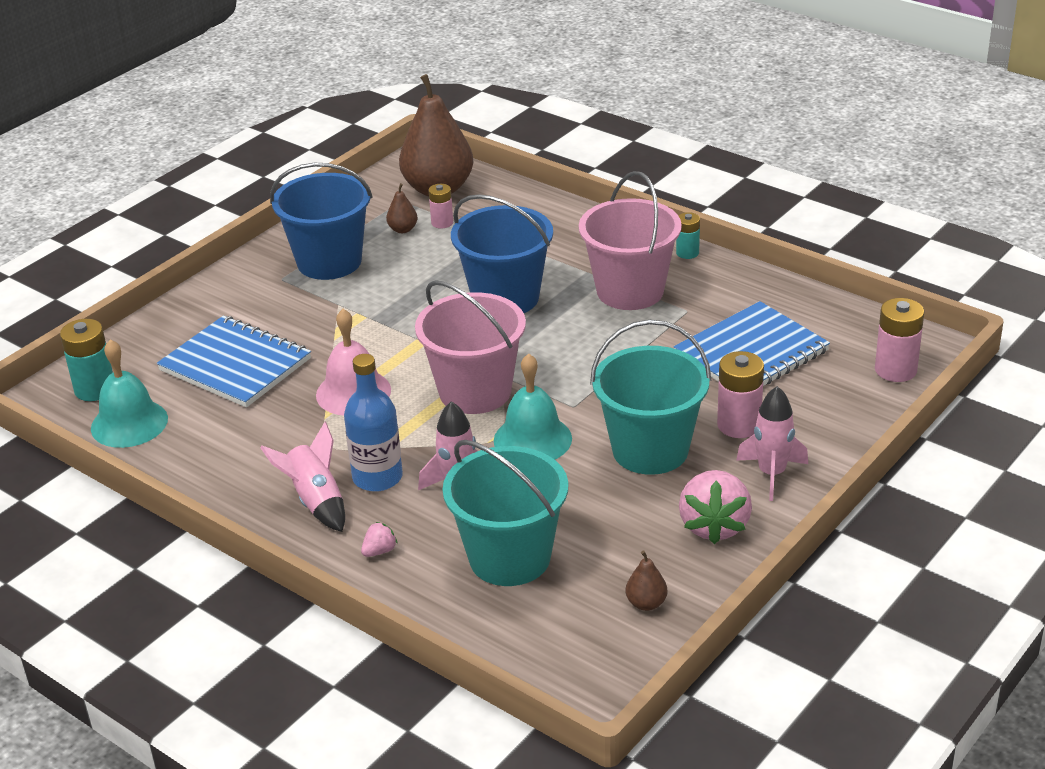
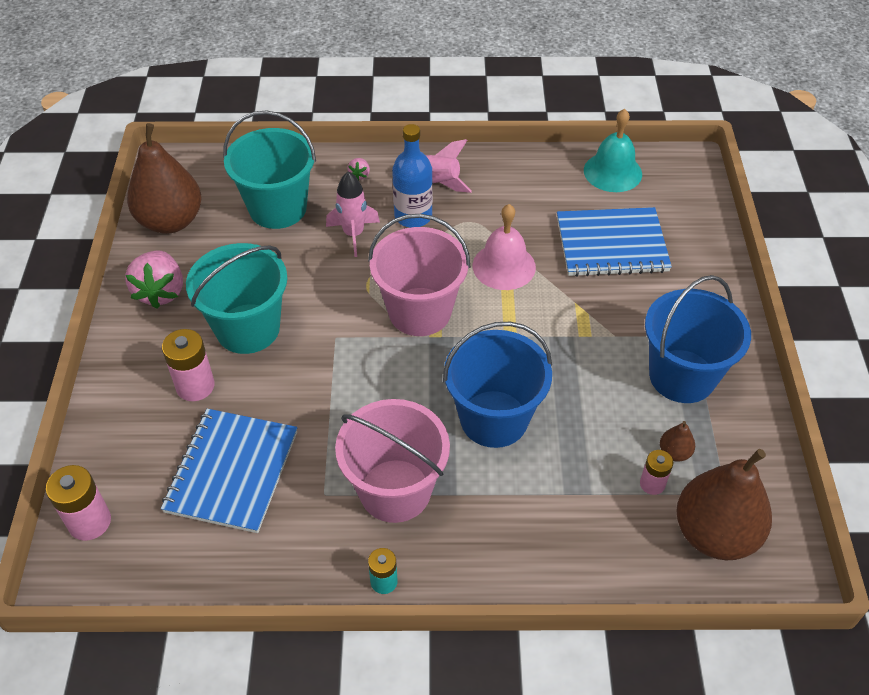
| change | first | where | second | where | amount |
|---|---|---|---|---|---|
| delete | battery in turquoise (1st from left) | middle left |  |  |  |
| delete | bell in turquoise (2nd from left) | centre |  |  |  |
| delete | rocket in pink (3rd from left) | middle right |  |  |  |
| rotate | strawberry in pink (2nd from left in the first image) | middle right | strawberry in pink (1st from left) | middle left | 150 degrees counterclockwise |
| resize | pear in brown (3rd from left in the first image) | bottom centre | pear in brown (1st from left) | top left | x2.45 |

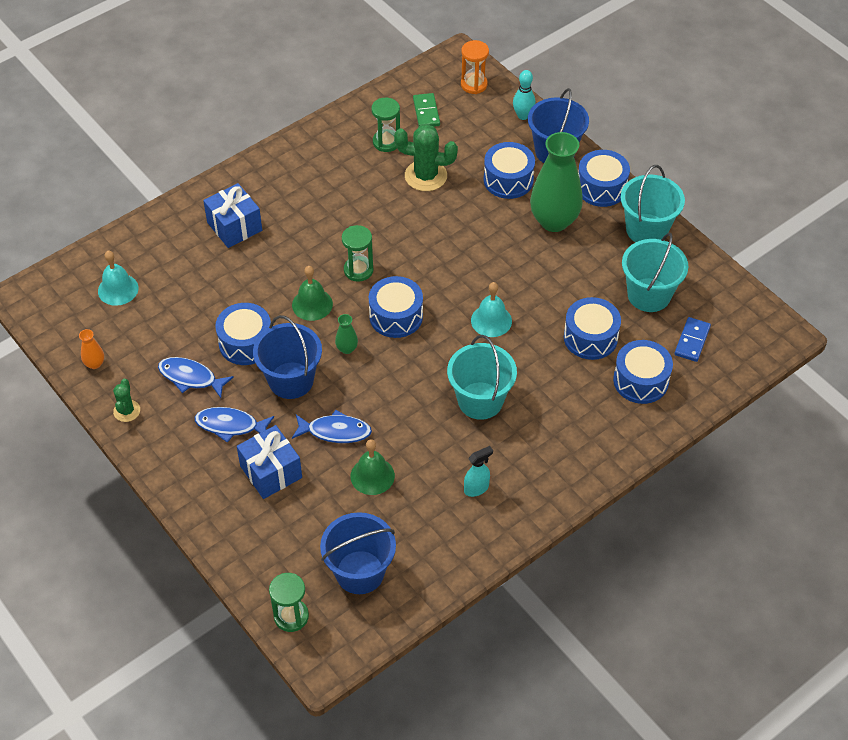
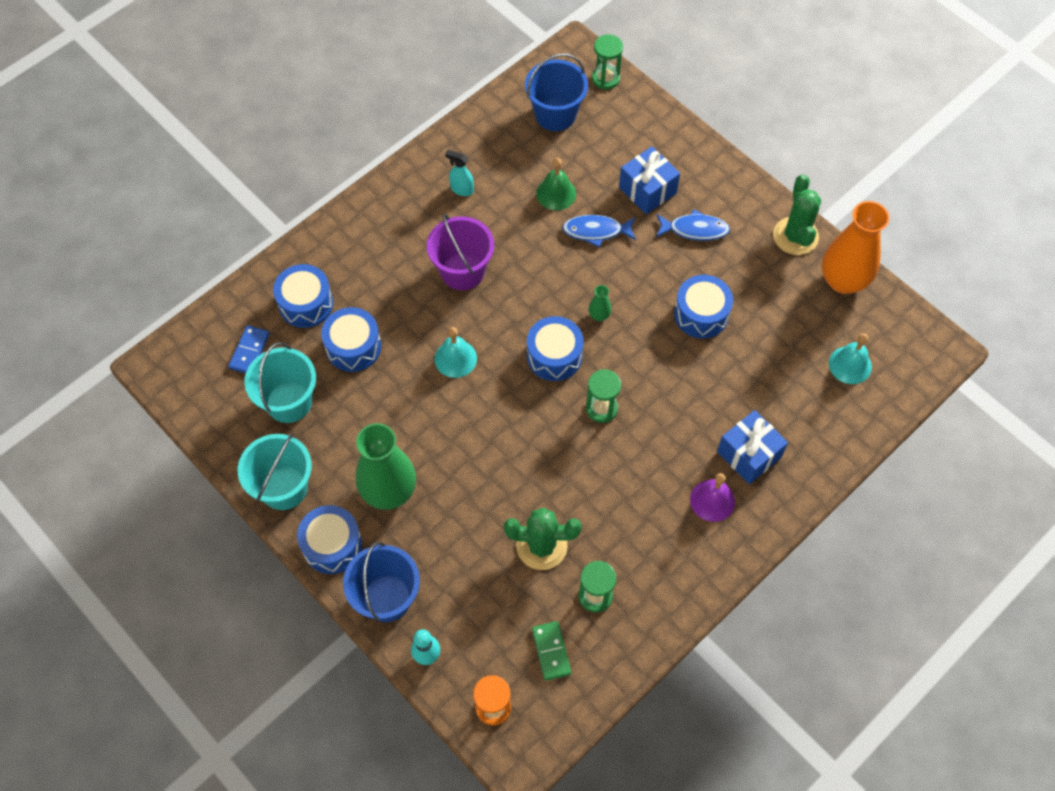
| change | first | where | second | where | amount |
|---|---|---|---|---|---|
| delete | drum in blue (3rd from left) | top centre |  |  |  |
| delete | bell in green (1st from left) | centre |  |  |  |
| delete | bucket in blue (1st from left) | centre |  |  |  |
| resize | vase in orange | middle left |  | top right | x2.43 |
| recolor | bucket in turquoise (1st from left) | centre | bucket in purple | top centre |  |
| delete | fish in blue (1st from left) | middle left |  |  |  |
| resize | cactus in green (1st from left in the first image) | middle left | cactus in green (2nd from left) | top right | x1.79 |
| rotate | spray bottle in turquoise | centre |  | top centre | 60 degrees clockwise |
| insert |  |  | bell in purple | middle right |  |

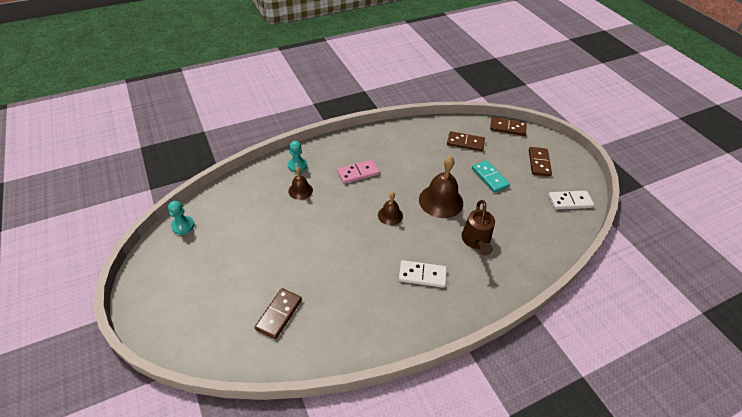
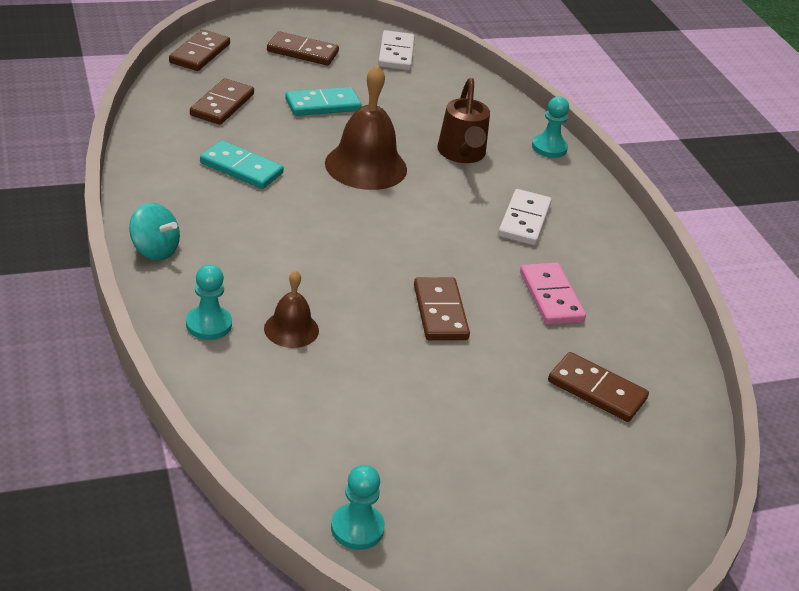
| change | first | where | second | where | amount |
|---|---|---|---|---|---|
| move | domino in pink | centre |  | middle right |  |
| delete | bell in brown (2nd from left) | centre |  |  |  |
| rotate | watering can in brown | centre |  | top centre | 75 degrees clockwise |
| insert |  |  | pawn in turquoise (3rd from left) | top right |  |
| insert |  |  | domino in turquoise (1st from left) | top left |  |
| insert |  |  | spinning top in turquoise | middle left |  |
| insert |  |  | domino in brown (4th from left) | centre |  |

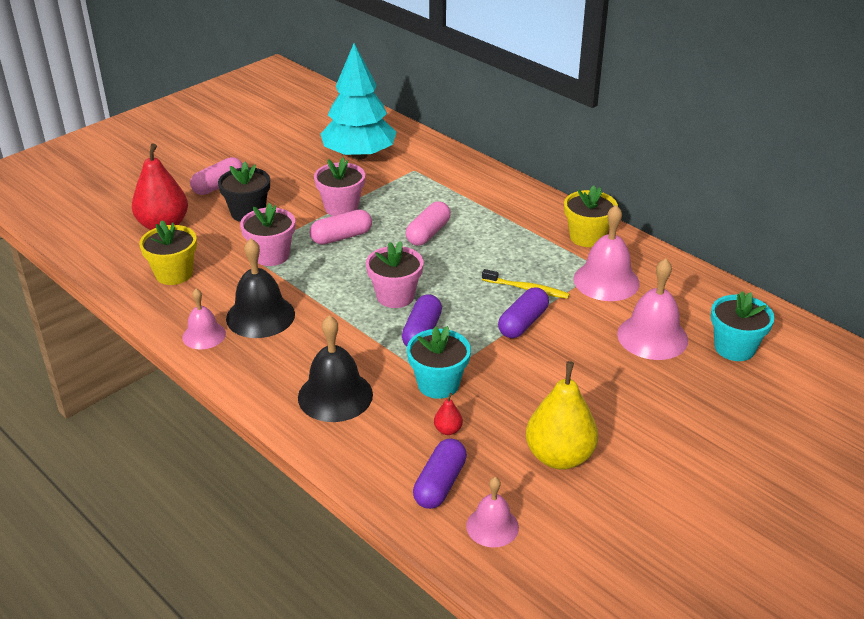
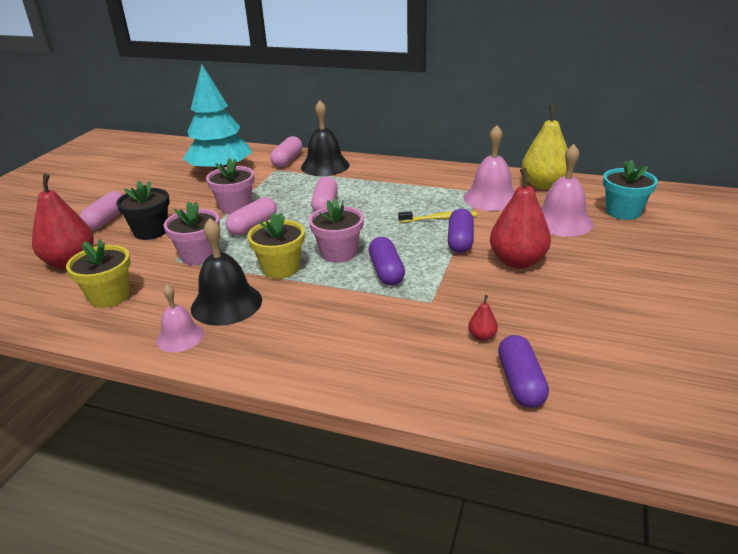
| change | first | where | second | where | amount |
|---|---|---|---|---|---|
| move | flower pot in yellow (2nd from left) | middle right |  | centre |  |
| move | bell in black (2nd from left) | centre |  | top centre |  |
| delete | flower pot in turquoise (1st from left) | centre |  |  |  |
| move | pear in yellow | bottom centre |  | top right |  |
| delete | bell in pink (2nd from left) | bottom centre |  |  |  |
| insert |  |  | capsule in pink (3rd from left) | top centre |  |
| insert |  |  | pear in red (3rd from left) | middle right |  |

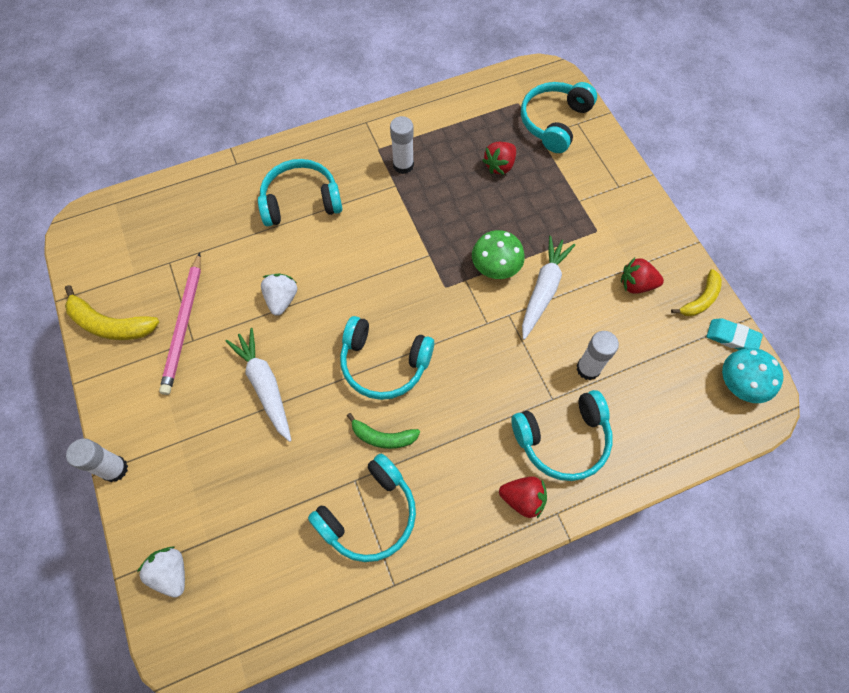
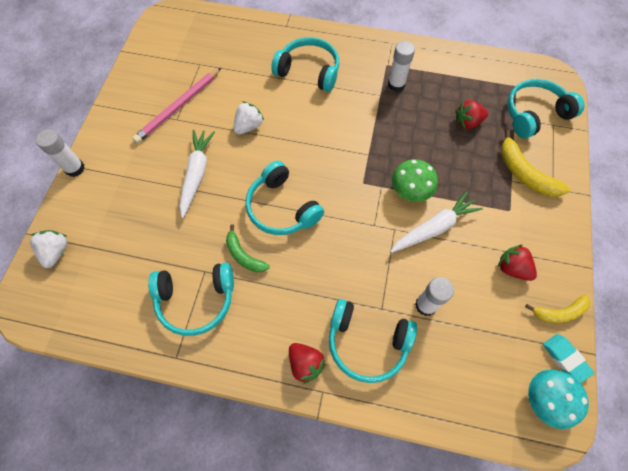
| change | first | where | second | where | amount |
|---|---|---|---|---|---|
| move | banana in yellow (1st from left) | middle left |  | middle right |  |

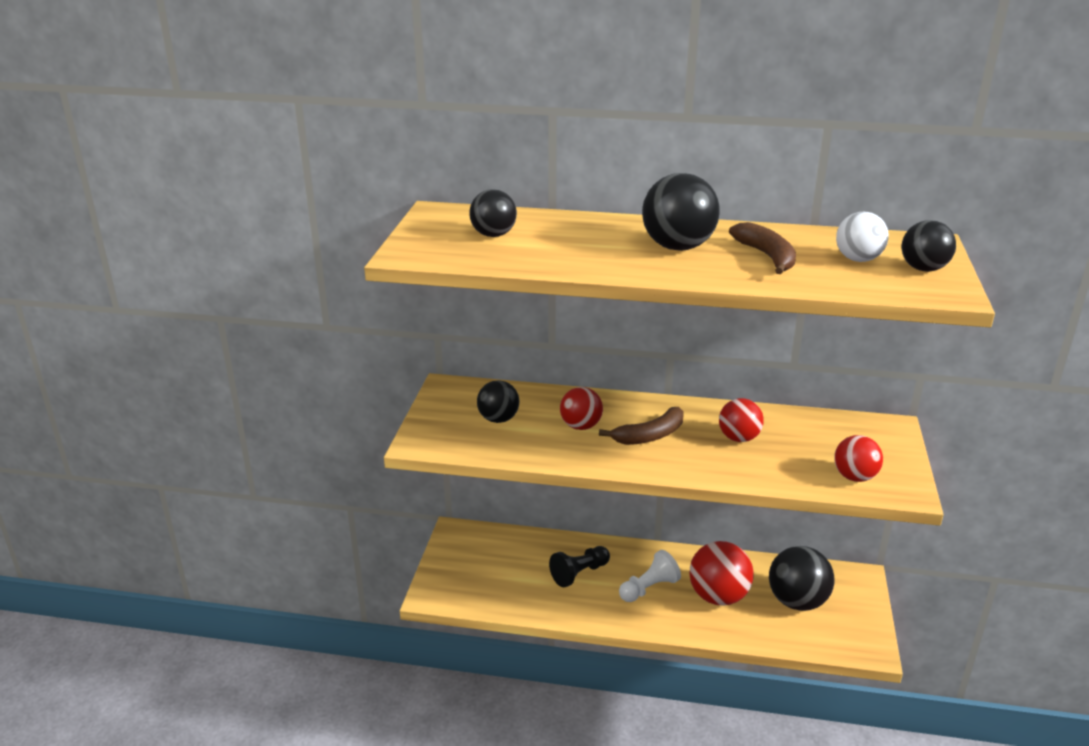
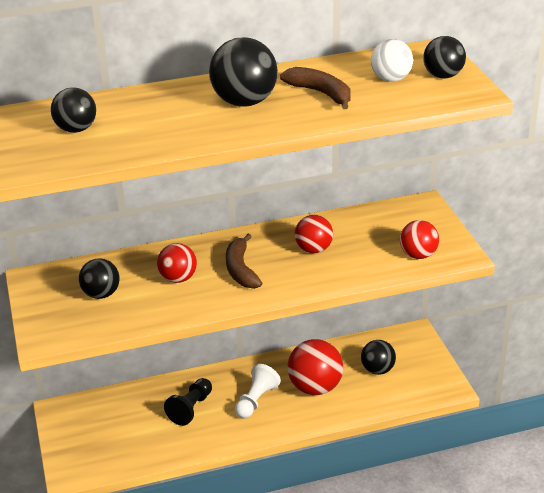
| change | first | where | second | where | amount |
|---|---|---|---|---|---|
| rotate | banana in brown (1st from left) | centre |  | centre | 135 degrees clockwise |
| resize | ball in black (4th from left) | bottom right |  | bottom right | x0.64 |

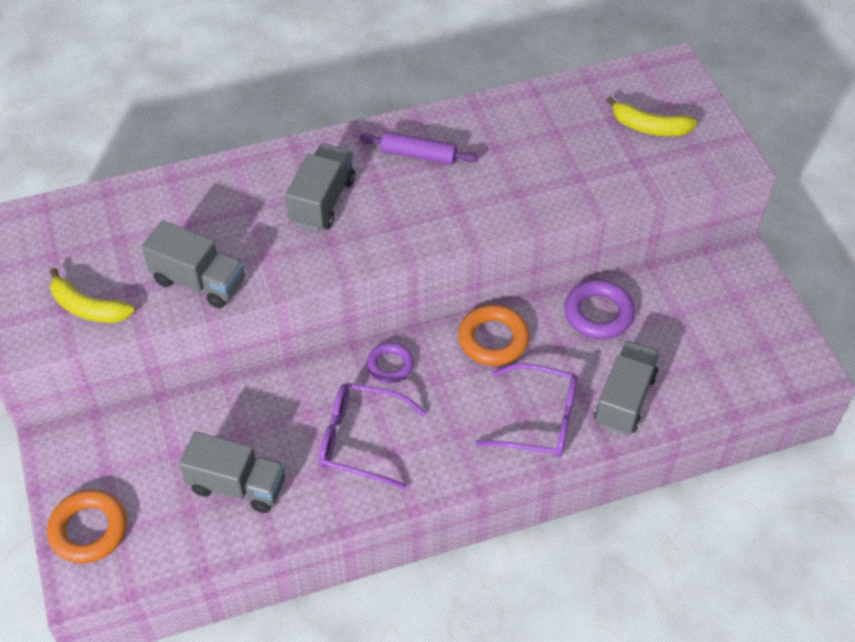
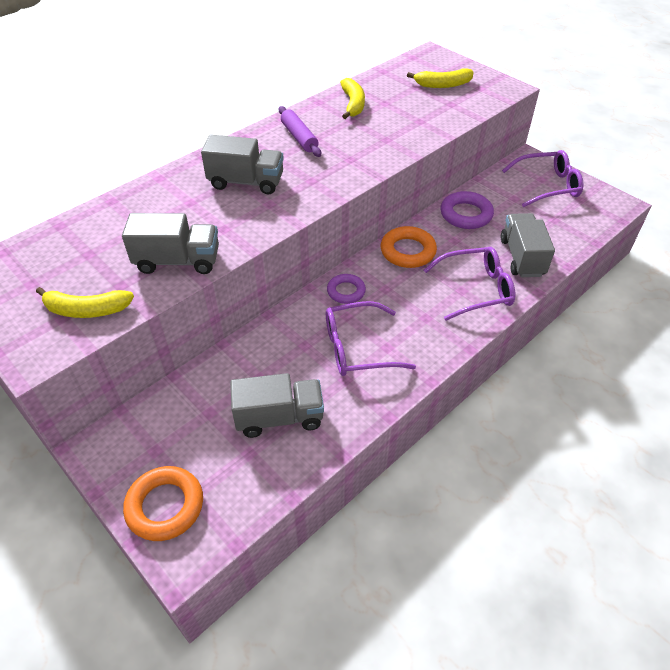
| change | first | where | second | where | amount |
|---|---|---|---|---|---|
| rotate | rolling pin in purple | top centre |  | top centre | 75 degrees clockwise |
| rotate | truck in grey (3rd from left in the first image) | top centre | truck in grey (2nd from left) | top centre | 105 degrees clockwise |
| insert |  |  | banana in yellow (2nd from left) | top centre |  |
| insert |  |  | glasses in purple (3rd from left) | top right |  |

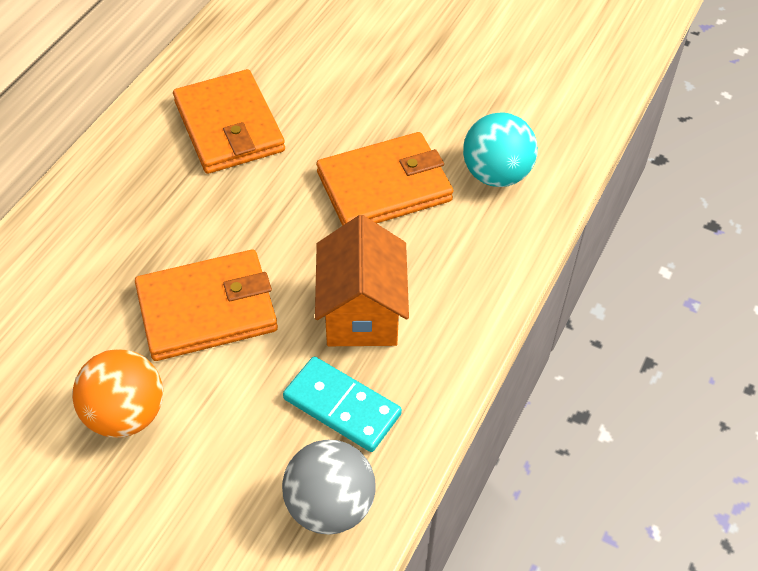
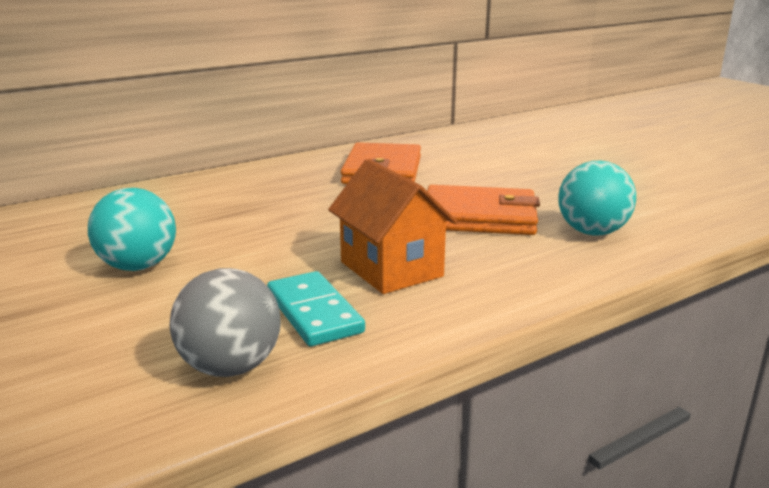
| change | first | where | second | where | amount |
|---|---|---|---|---|---|
| rotate | house in orange | centre |  | centre | 60 degrees counterclockwise |
| delete | wallet in orange (1st from left) | middle left |  |  |  |
| recolor | ball in orange | bottom left | ball in turquoise (1st from left) | middle left |  |

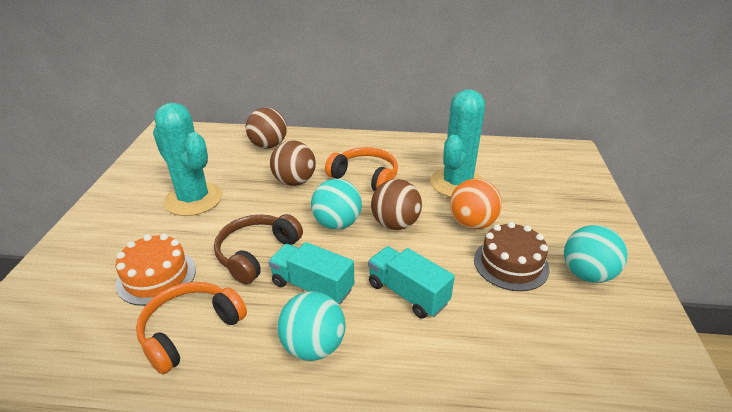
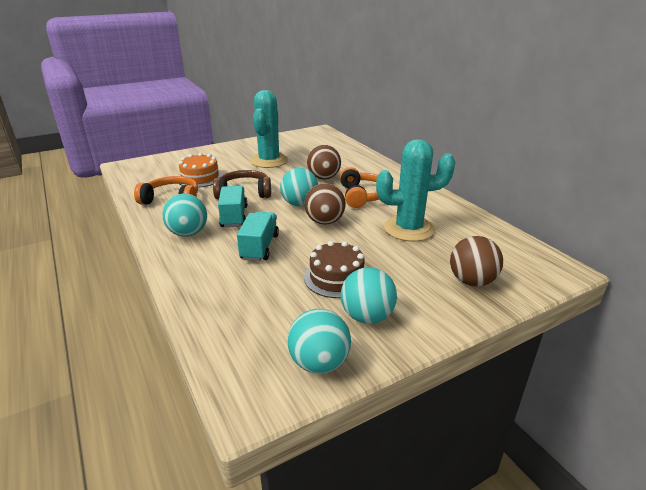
| change | first | where | second | where | amount |
|---|---|---|---|---|---|
| move | ball in brown (1st from left in the first image) | top centre | ball in brown (3rd from left) | middle right |  |
| delete | ball in orange | centre |  |  |  |
| insert |  |  | ball in turquoise (3rd from left) | bottom centre |  |

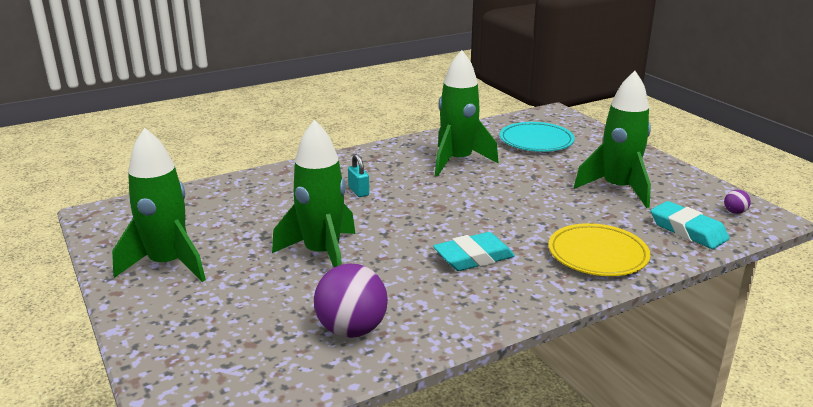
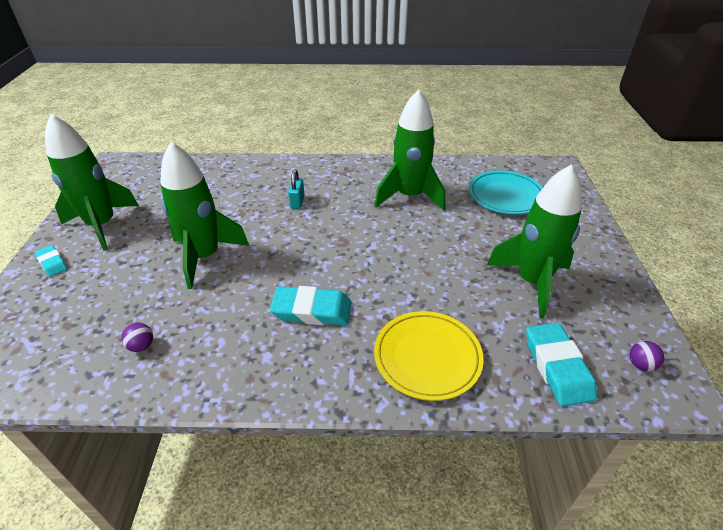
| change | first | where | second | where | amount |
|---|---|---|---|---|---|
| resize | ball in purple (1st from left) | bottom centre |  | middle left | x0.43 |
| insert |  |  | eraser in turquoise (1st from left) | middle left |  |

